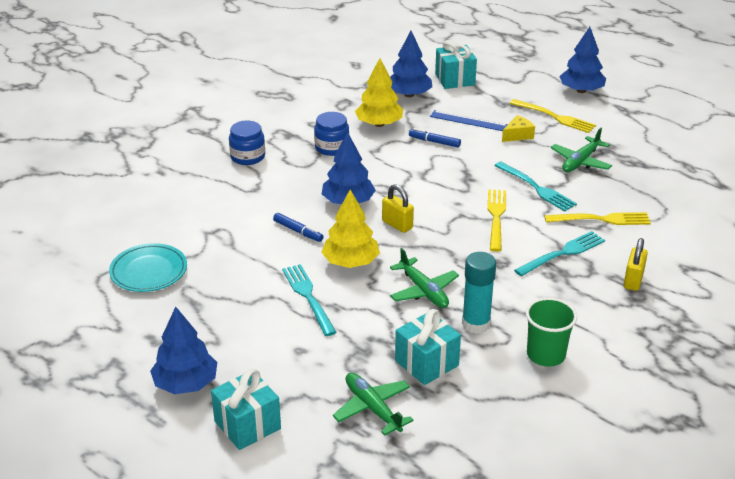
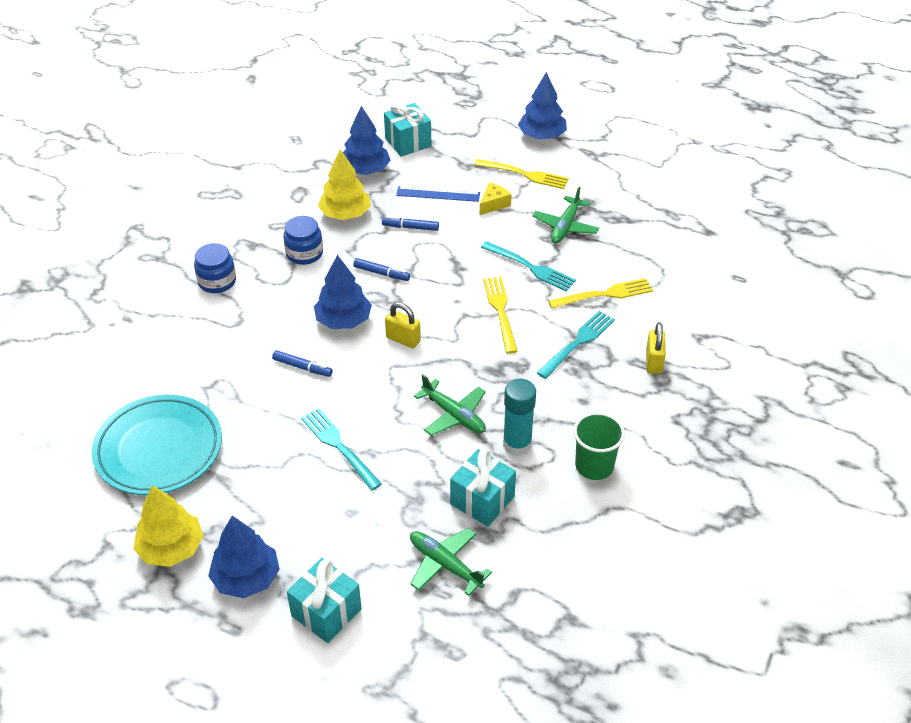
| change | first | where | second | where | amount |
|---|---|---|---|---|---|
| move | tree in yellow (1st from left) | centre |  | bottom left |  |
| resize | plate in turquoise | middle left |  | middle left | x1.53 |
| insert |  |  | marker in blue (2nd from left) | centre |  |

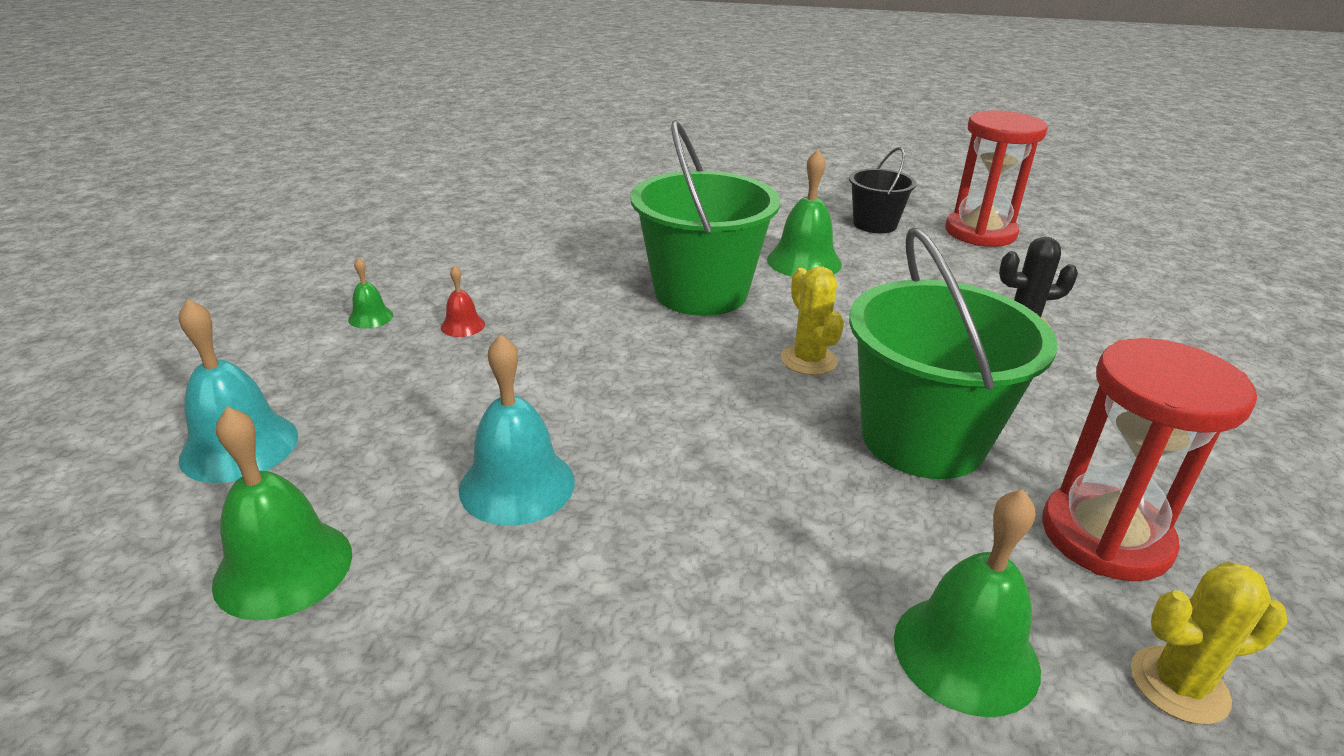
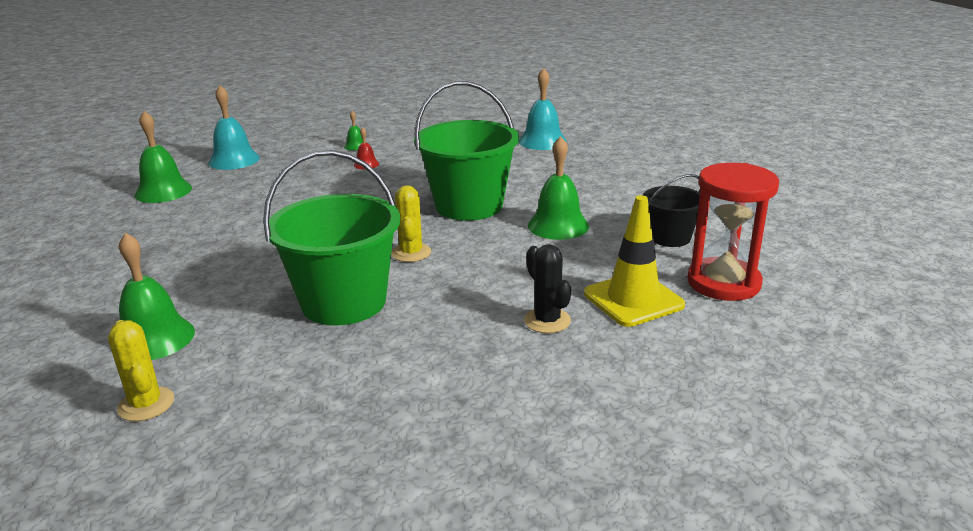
| change | first | where | second | where | amount |
|---|---|---|---|---|---|
| rotate | cactus in yellow (1st from left in the first image) | centre | cactus in yellow (2nd from left) | centre | 45 degrees counterclockwise |
| move | bell in turquoise (2nd from left) | centre |  | top centre |  |
| delete | hourglass in red (2nd from left) | middle right |  |  |  |
| insert |  |  | traffic cone in yellow | centre |  |

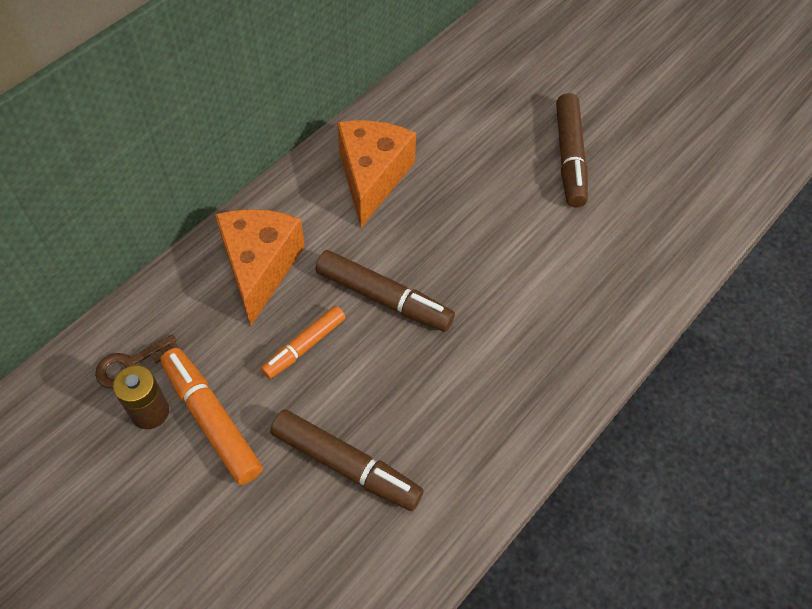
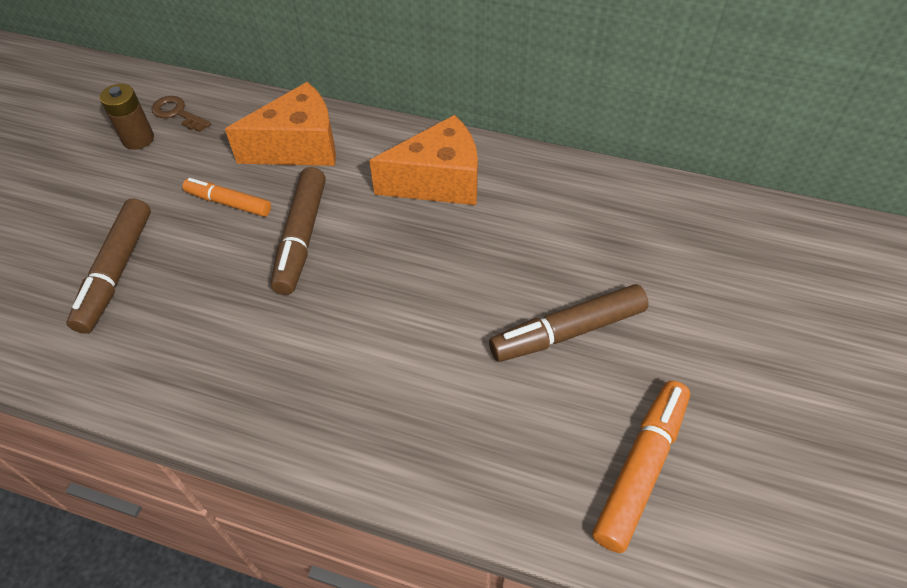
| change | first | where | second | where | amount |
|---|---|---|---|---|---|
| move | marker in orange (1st from left in the first image) | bottom left | marker in orange (2nd from left) | bottom right |  |

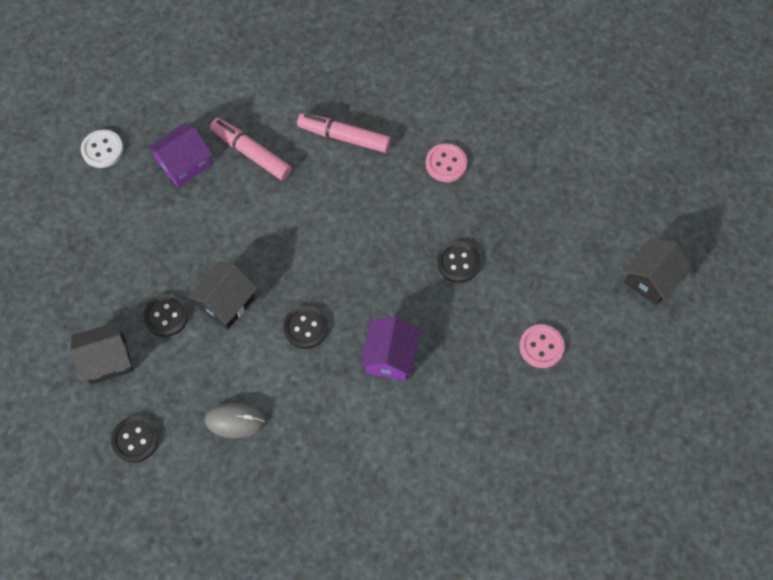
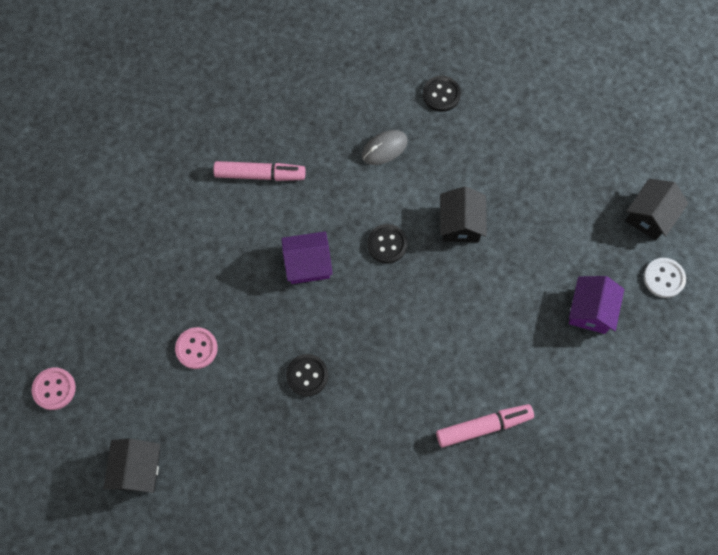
| change | first | where | second | where | amount |
|---|---|---|---|---|---|
| move | marker in pink (1st from left) | top left |  | top centre |  |
| move | button in pink (1st from left) | top centre |  | bottom left |  |
| delete | button in black (2nd from left) | middle left |  |  |  |
| rotate | house in purple (2nd from left in the first image) | centre | house in purple (1st from left) | centre | 75 degrees counterclockwise |
| move | house in black (1st from left in the first image) | middle left | house in black (3rd from left) | middle right |  |

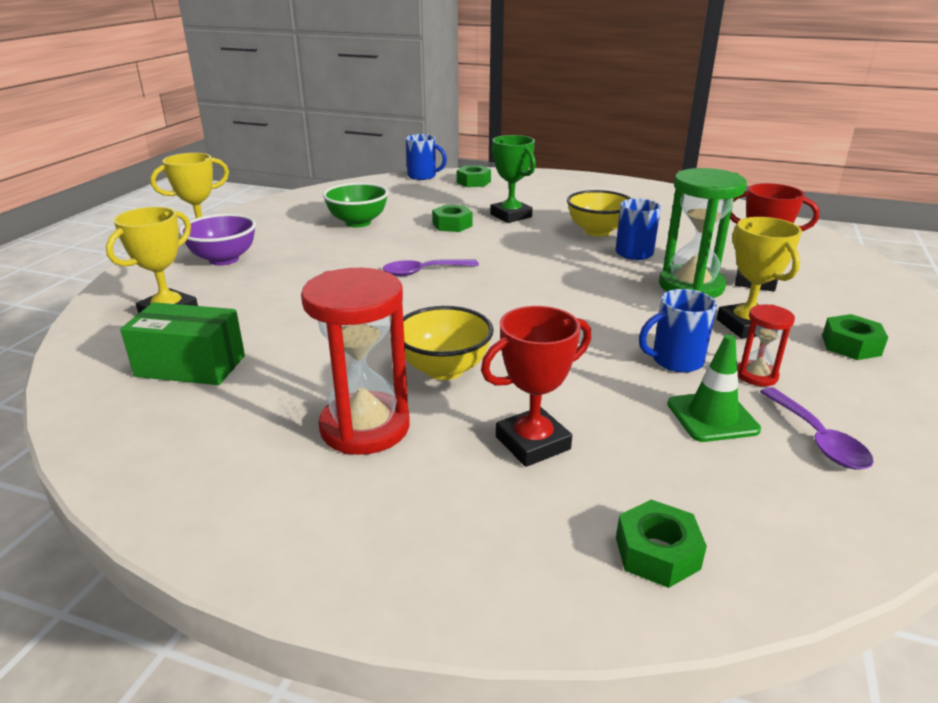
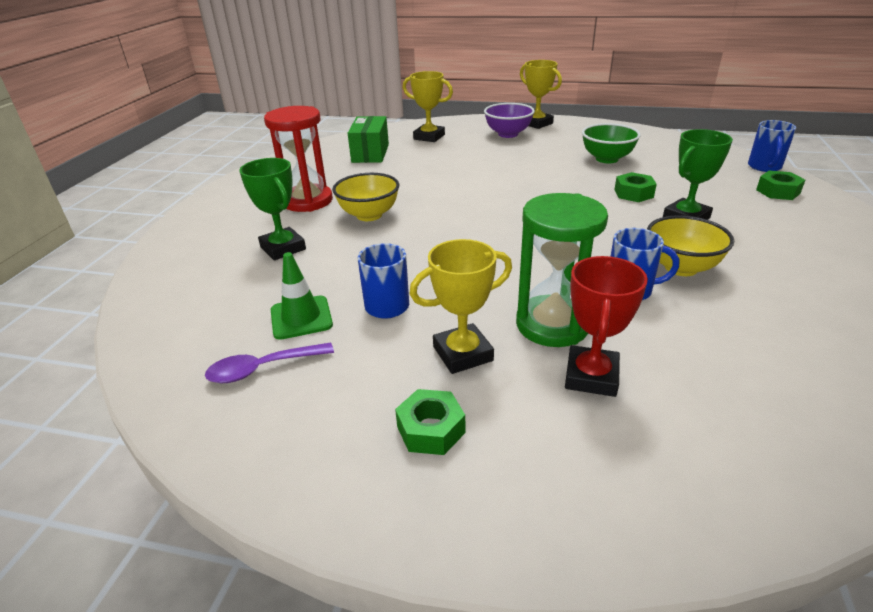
| change | first | where | second | where | amount |
|---|---|---|---|---|---|
| delete | spoon in purple (1st from left) | centre |  |  |  |
| delete | hourglass in red (2nd from left) | middle right |  |  |  |
| recolor | trophy in red (1st from left) | centre | trophy in green (1st from left) | middle left |  |
| delete | nut in green (3rd from left) | bottom right |  |  |  |

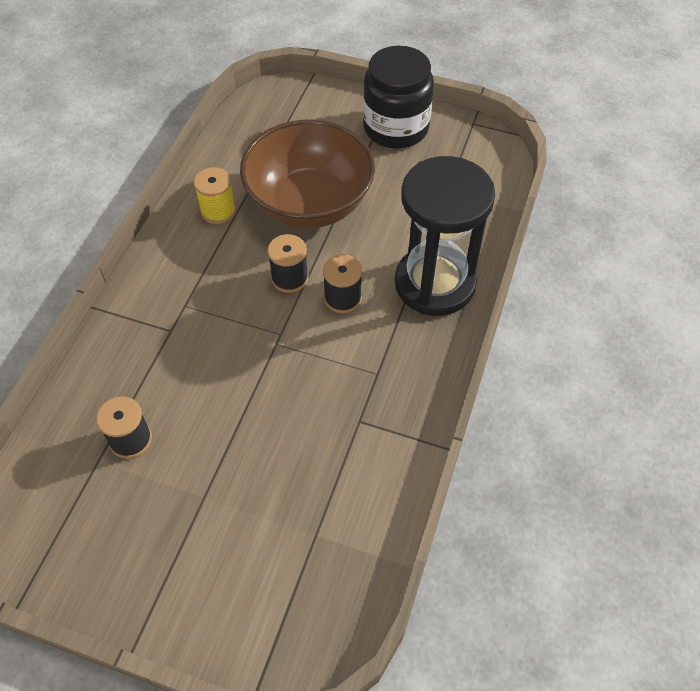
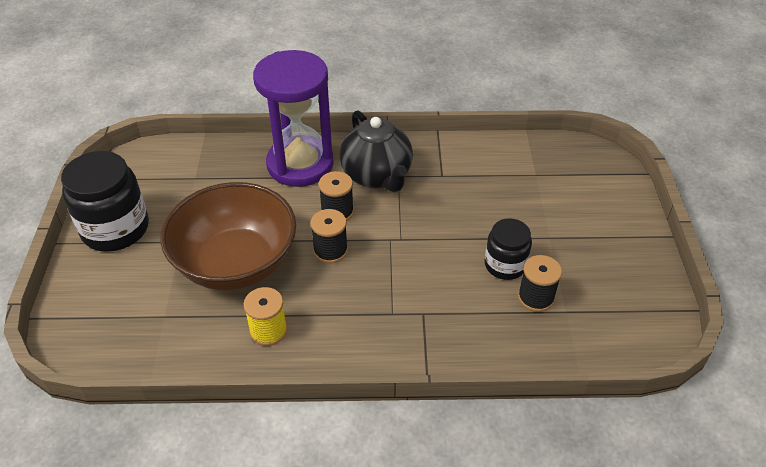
| change | first | where | second | where | amount |
|---|---|---|---|---|---|
| recolor | hourglass in black | centre | hourglass in purple | top centre |  |
| insert |  |  | teapot in black | top centre |  |
| insert |  |  | jar in black (2nd from left) | centre |  |

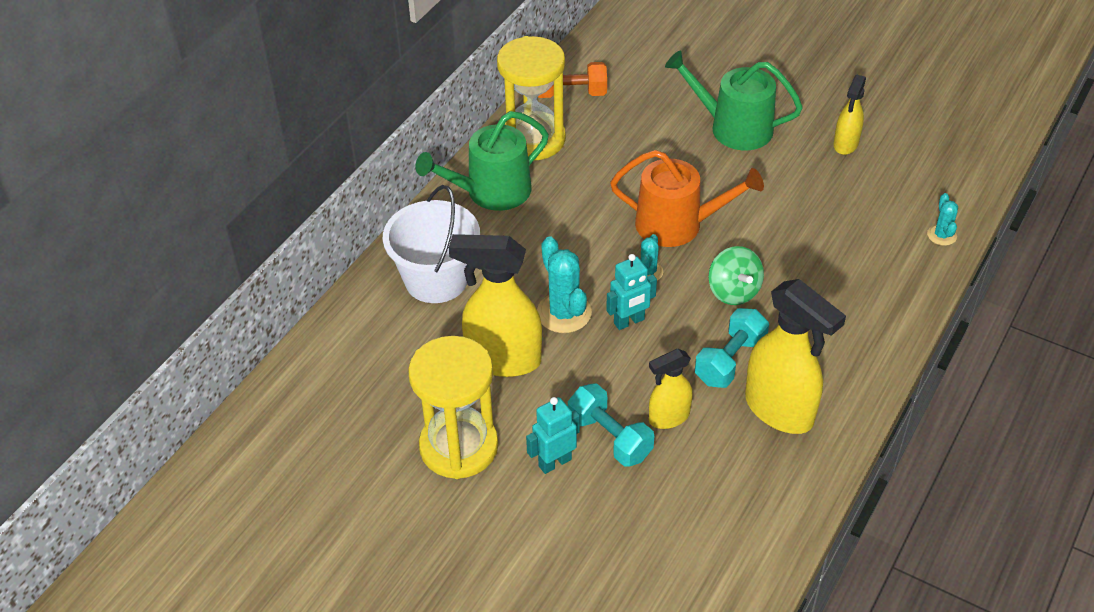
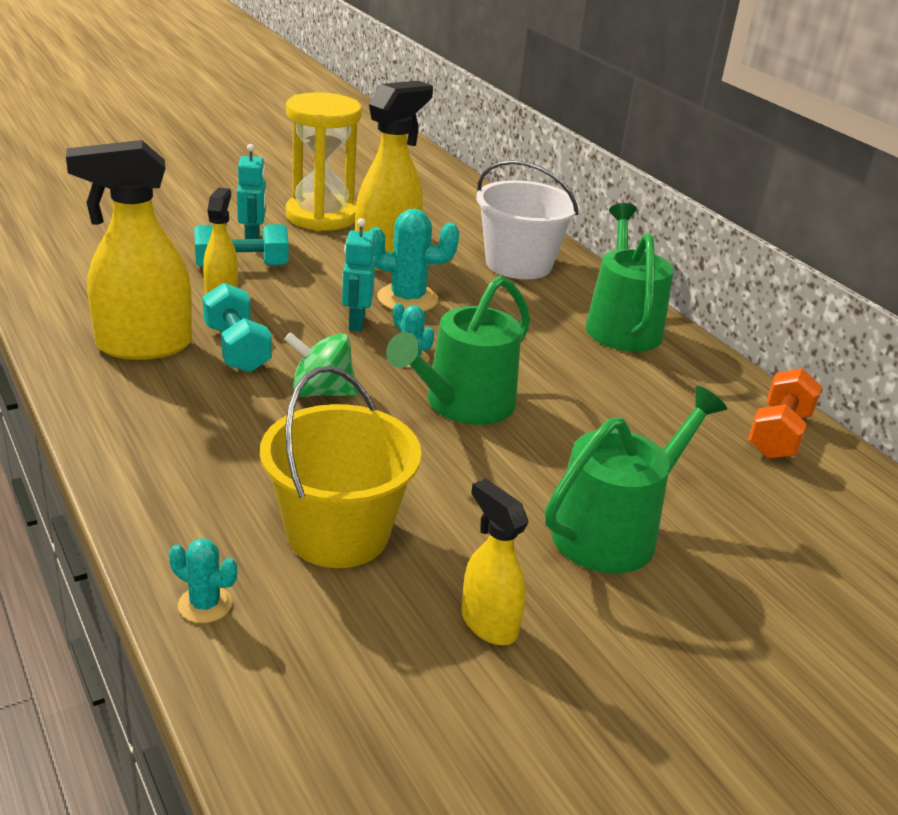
| change | first | where | second | where | amount |
|---|---|---|---|---|---|
| delete | hourglass in yellow (2nd from left) | top centre |  |  |  |
| recolor | watering can in orange | top centre | watering can in green (1st from left) | centre |  |
| insert |  |  | bucket in yellow | centre |  |

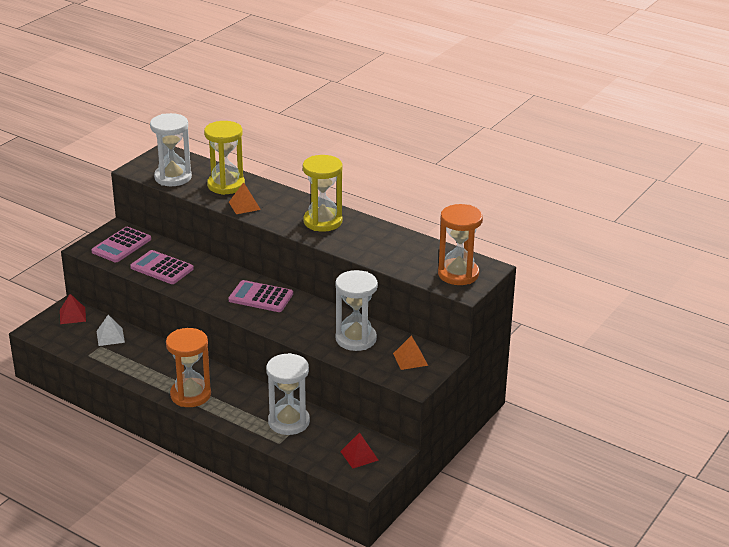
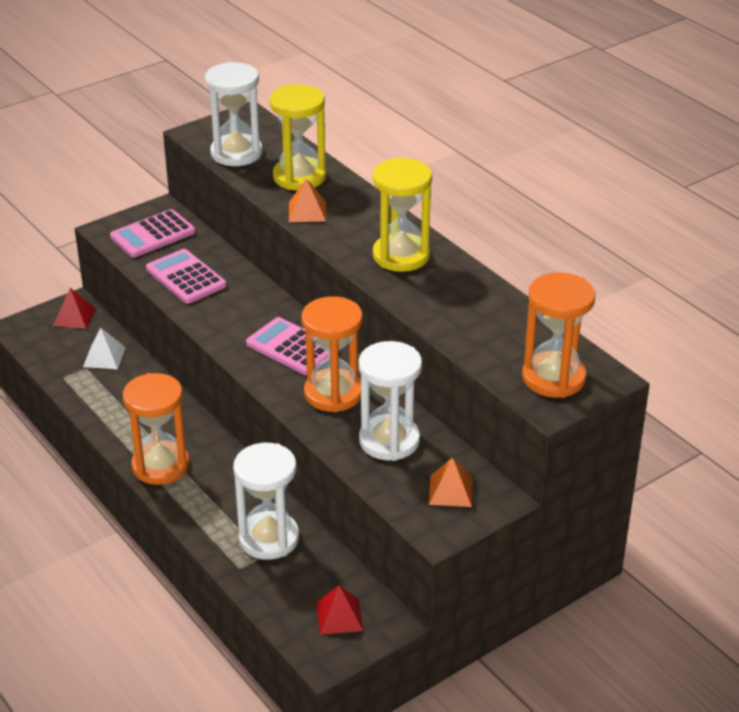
| change | first | where | second | where | amount |
|---|---|---|---|---|---|
| insert |  |  | hourglass in orange (2nd from left) | centre |  |

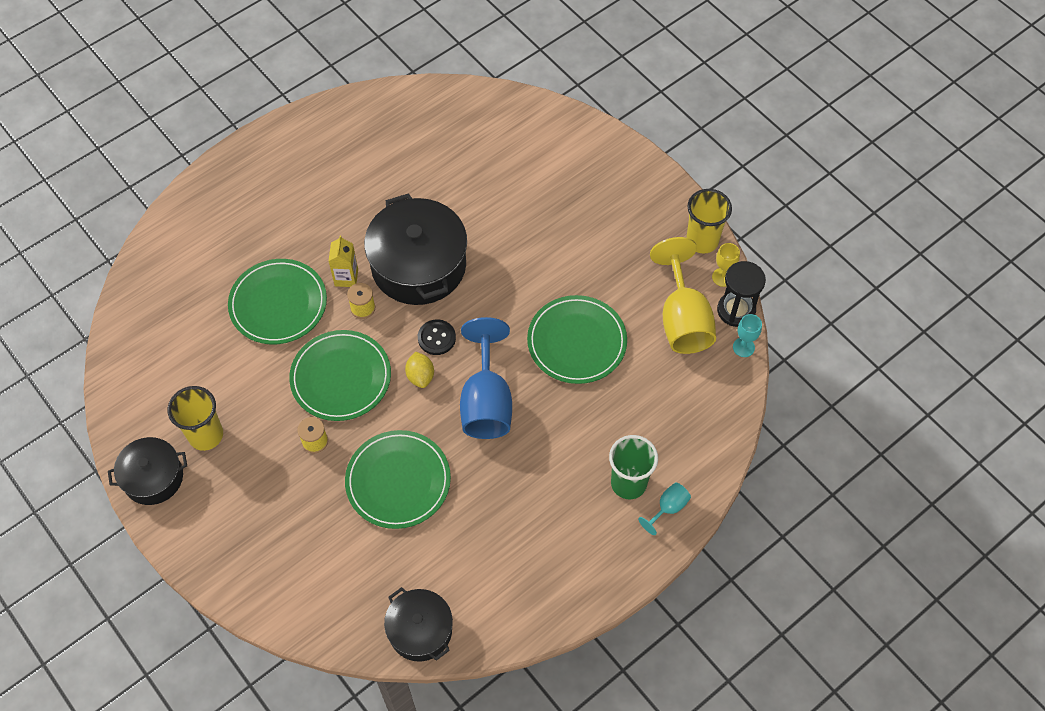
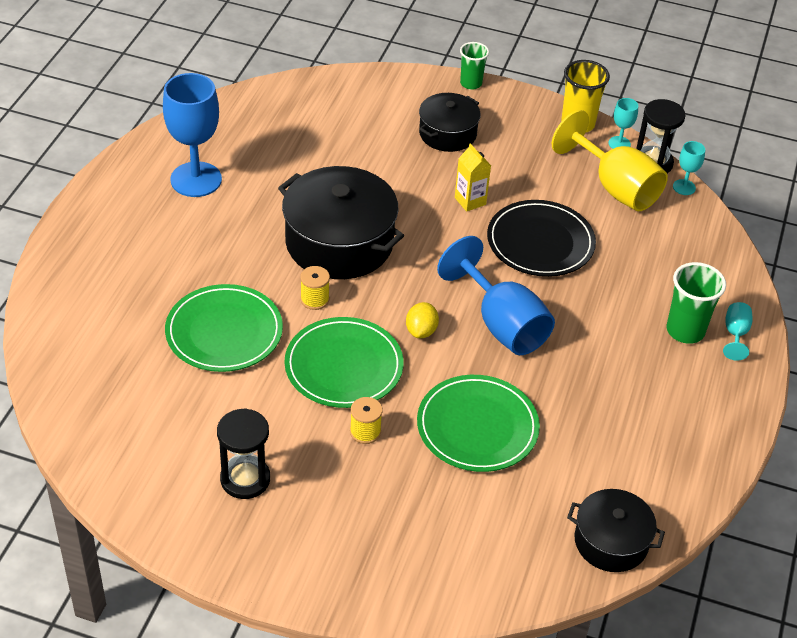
| change | first | where | second | where | amount |
|---|---|---|---|---|---|
| move | carton in yellow | middle left |  | top centre |  |
| recolor | goblet in yellow (2nd from left) | middle right | goblet in turquoise (1st from left) | top right |  |
| recolor | plate in green (4th from left) | centre | plate in black | middle right |  |
| delete | button in black | centre |  |  |  |
| rotate | lemon in yellow | centre |  | centre | 60 degrees clockwise |
| replace | cup in yellow (1st from left) | middle left | hourglass in black (1st from left) | bottom left |  |
| move | pot in black (1st from left in the first image) | middle left | pot in black (2nd from left) | top centre |  |
| insert |  |  | cup in green (1st from left) | top centre |  |
| insert |  |  | goblet in blue (1st from left) | top left |  |

